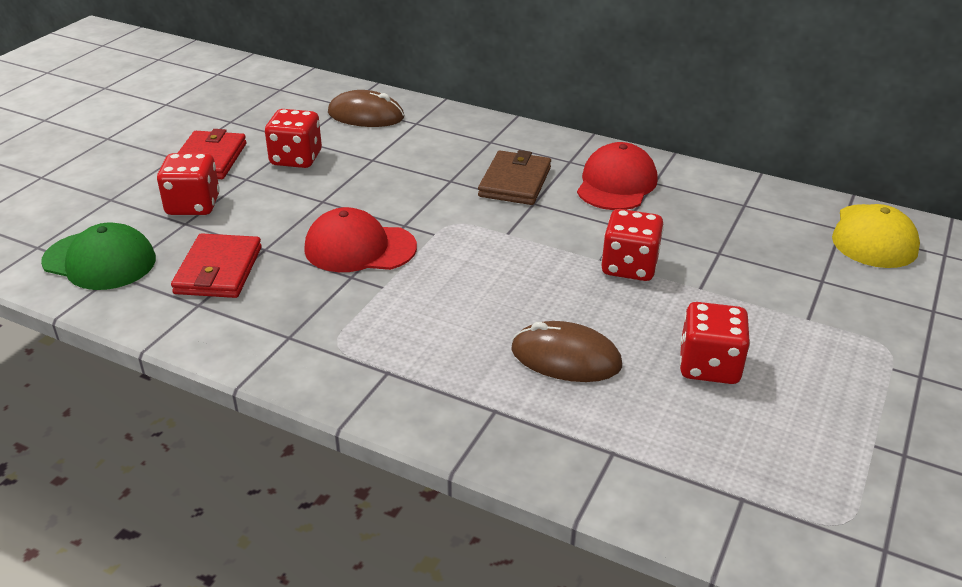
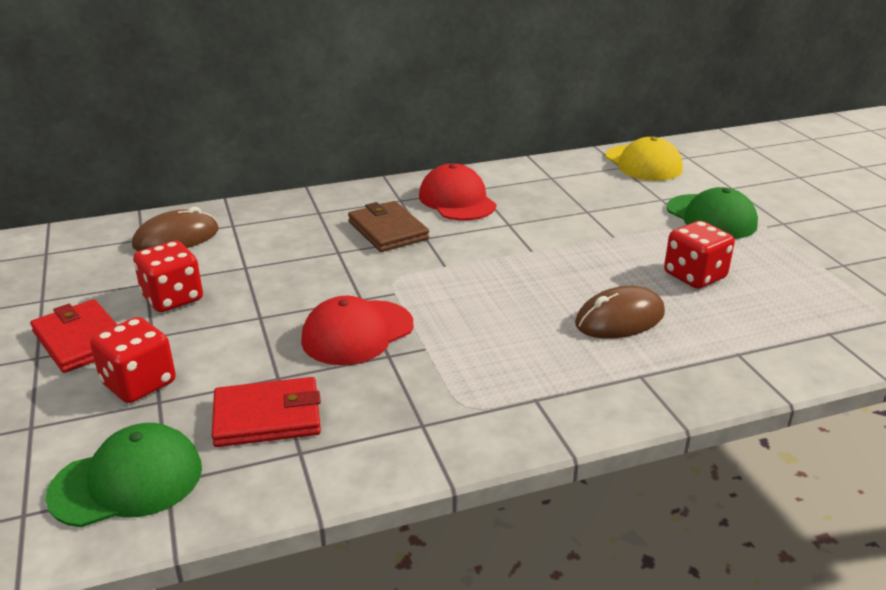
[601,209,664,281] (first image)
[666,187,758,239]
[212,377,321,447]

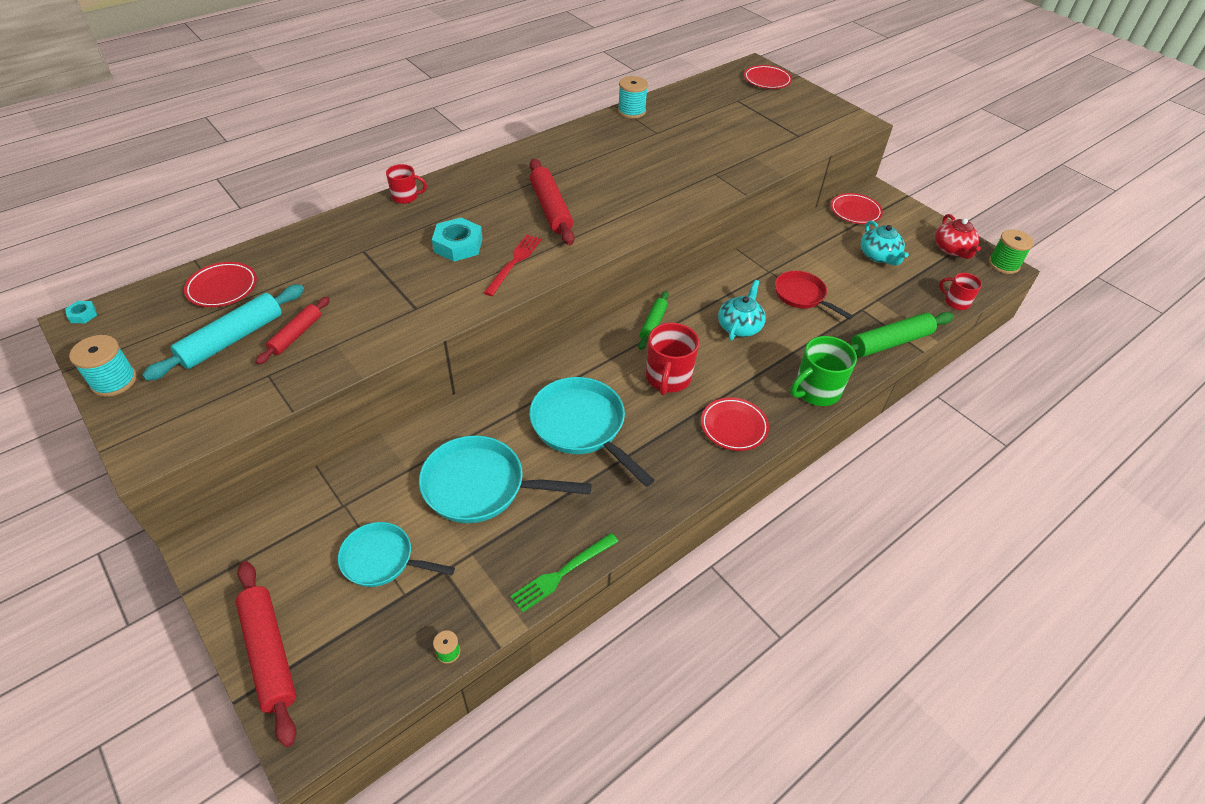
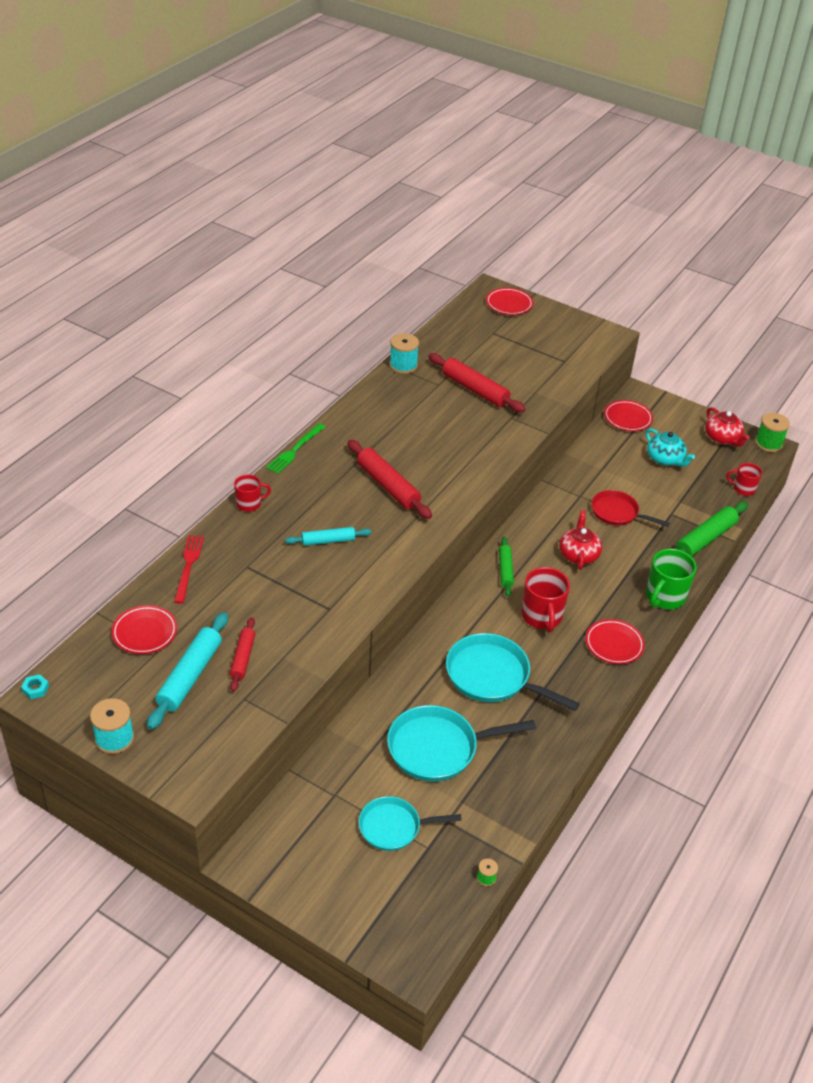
[428,353,526,413]
[174,535,204,604]
[266,424,325,474]
[285,527,371,546]
[559,510,602,570]

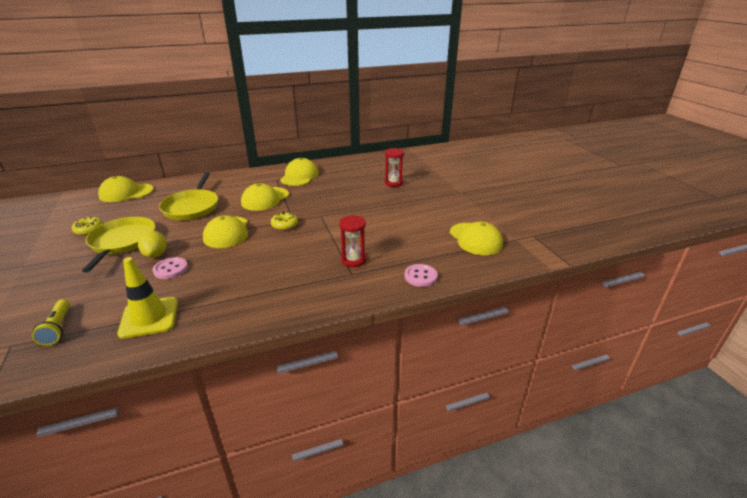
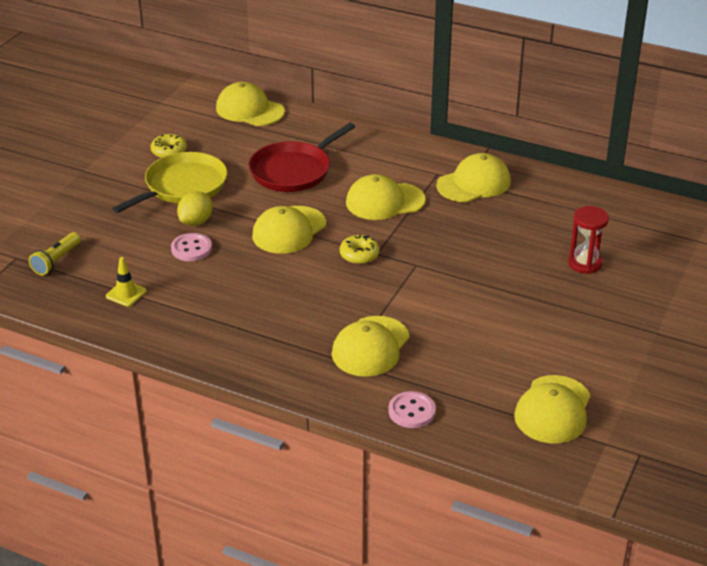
[332,316,410,377]
[249,123,355,192]
[106,257,147,307]

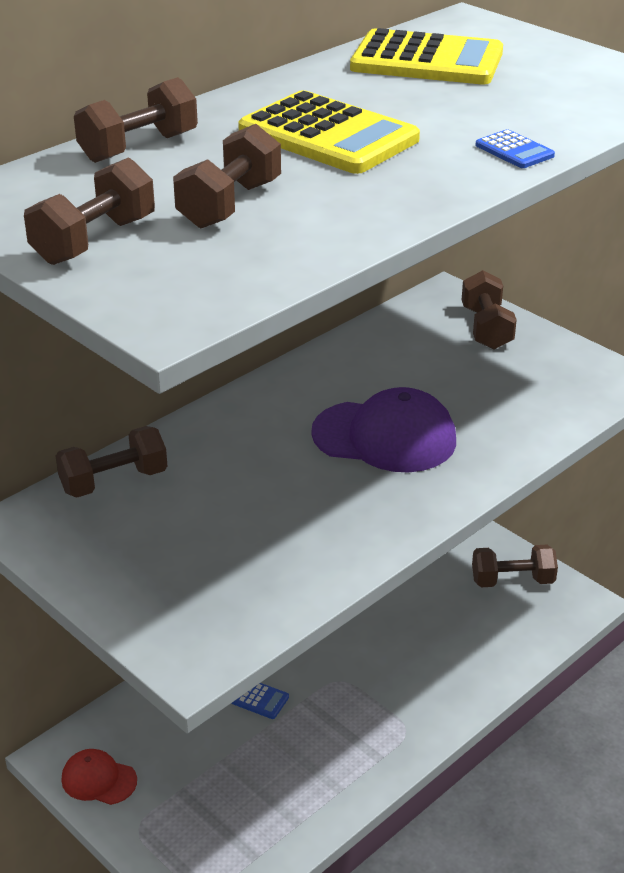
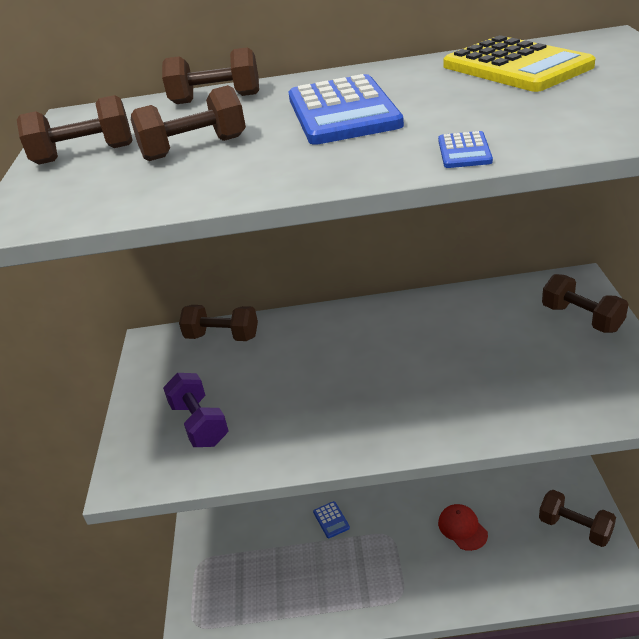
[311,387,456,472] (first image)
[163,373,228,447]
[438,504,488,551]
[289,74,404,145]
[542,274,628,333]

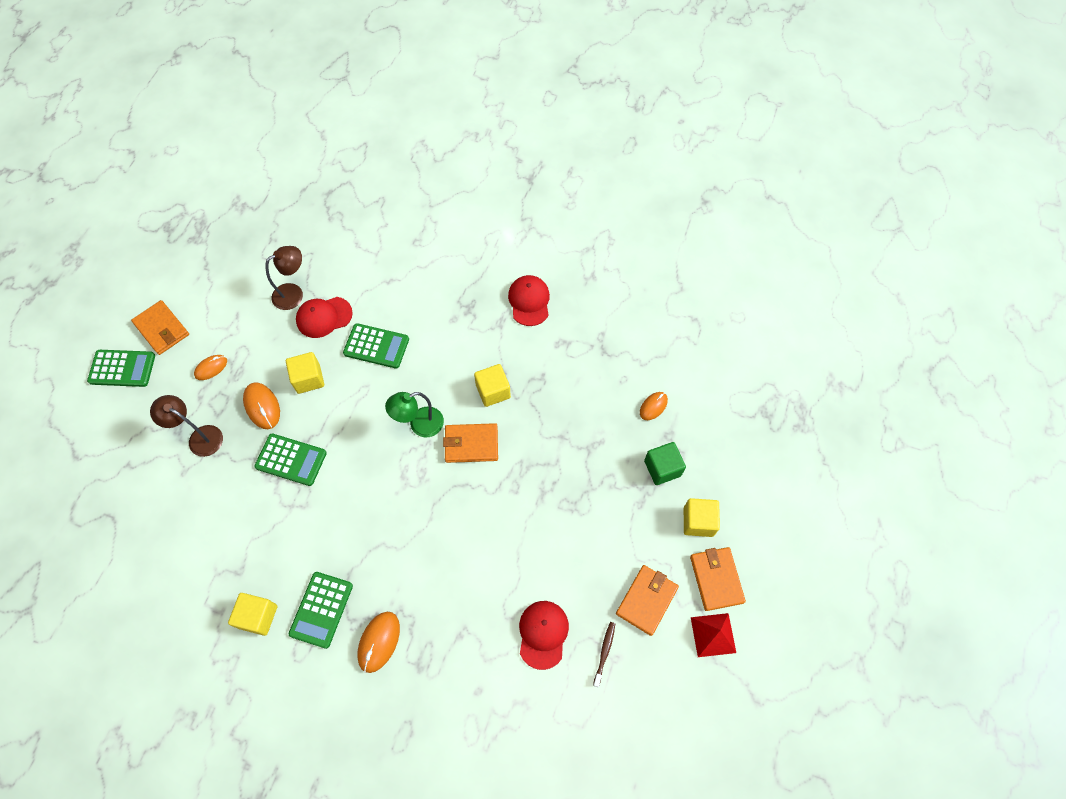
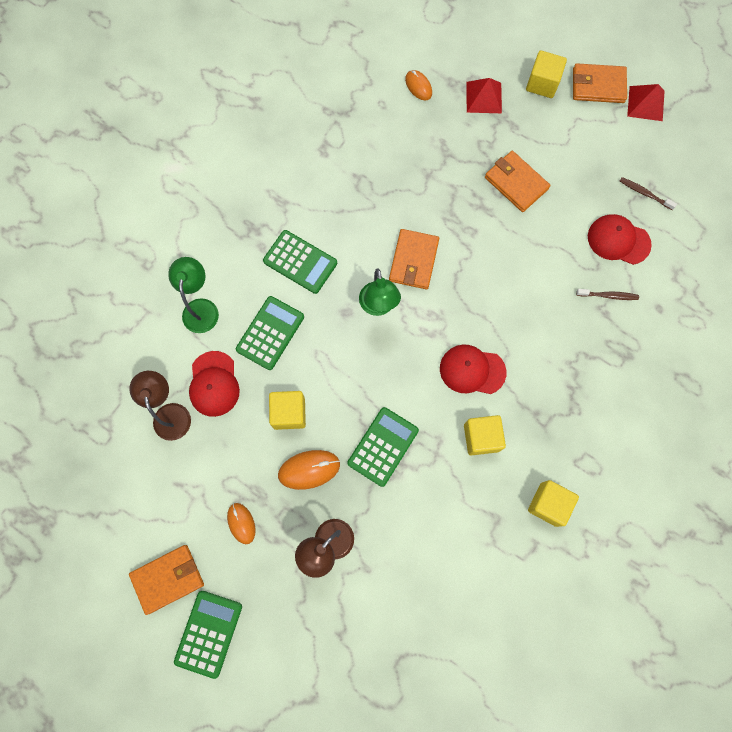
[357,612,400,673] (first image)
[168,257,219,333]
[576,289,639,300]
[263,230,337,294]
[464,415,506,456]
[440,345,506,394]
[485,151,550,212]
[467,78,502,113]

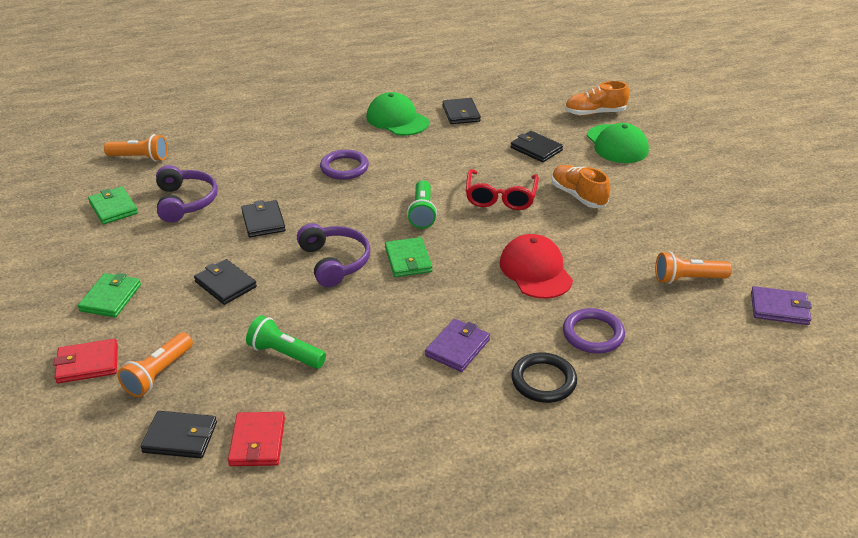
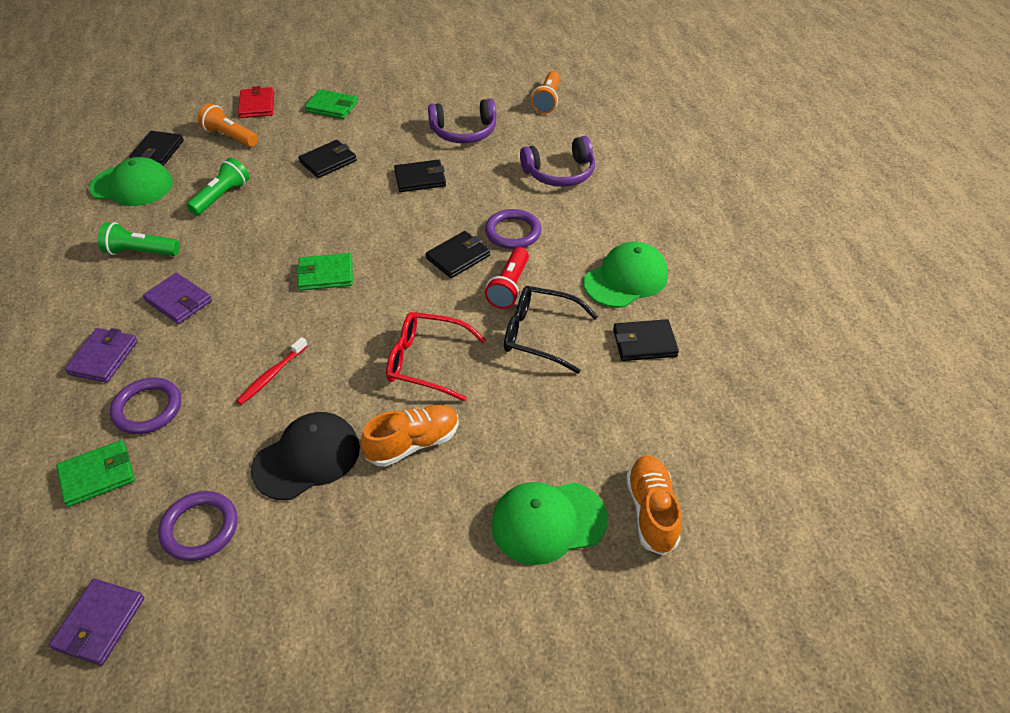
[251,412,360,500]
[485,247,529,309]
[504,286,598,374]
[56,440,135,507]
[520,136,595,187]
[98,222,180,256]
[426,231,490,278]
[89,157,173,206]
[236,337,308,405]
[65,328,138,383]
[158,491,238,561]

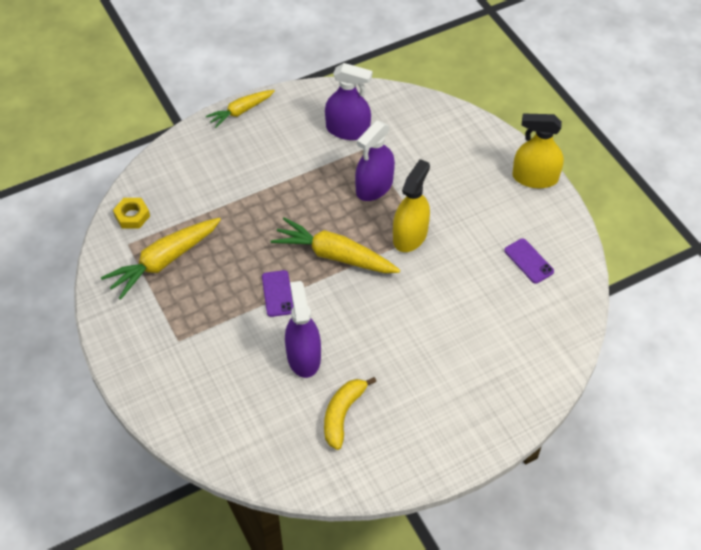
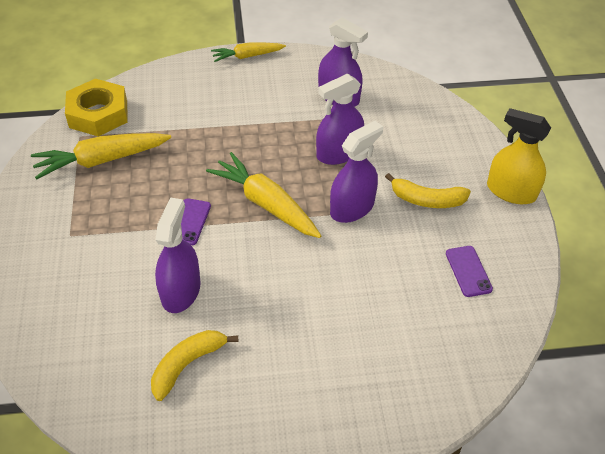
[385,173,471,208]
[330,121,383,223]
[65,79,128,136]

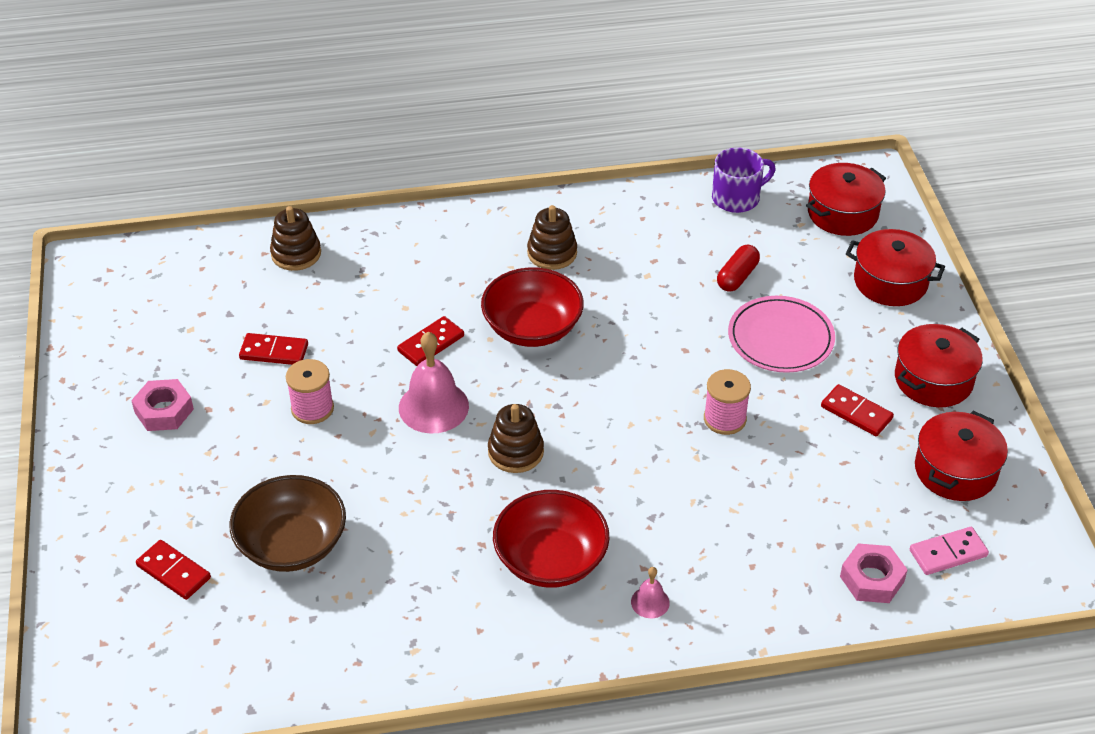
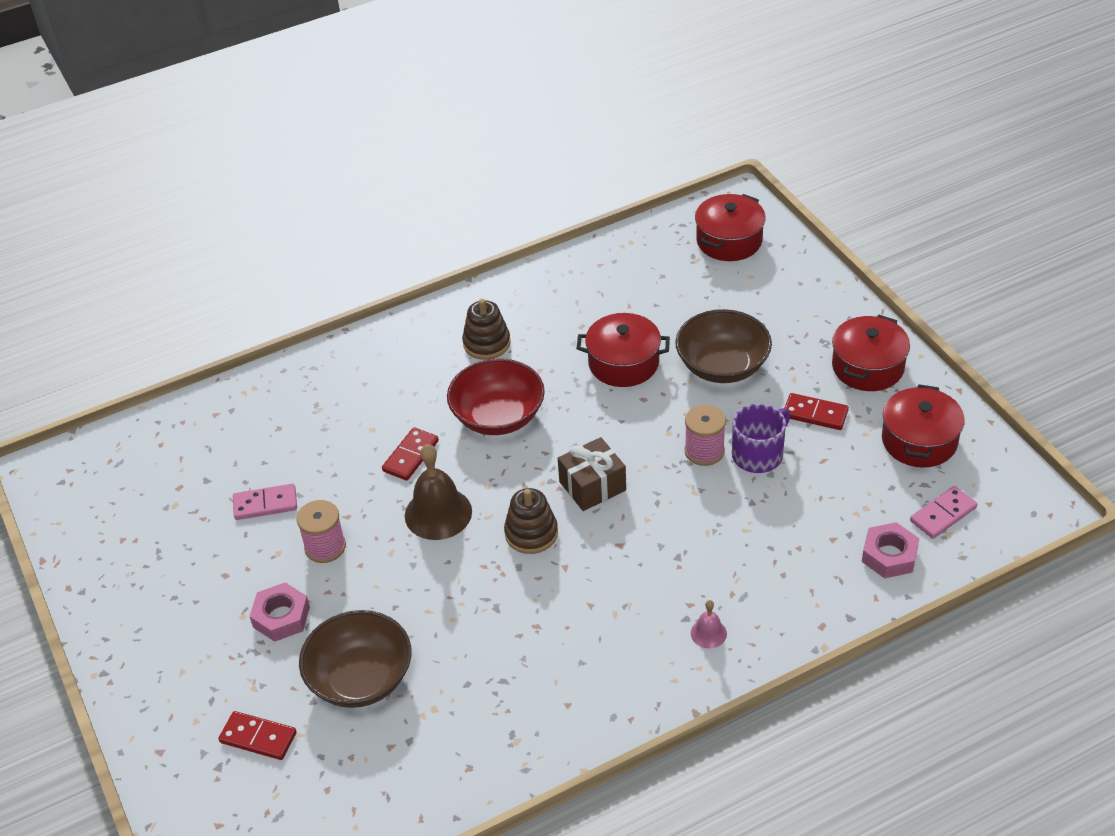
[270,206,321,271] (first image)
[493,490,610,588] (first image)
[717,245,760,292] (first image)
[558,437,626,511]
[250,582,310,642]
[732,403,790,473]
[576,313,670,387]
[675,309,772,383]
[233,484,297,520]
[405,444,472,540]

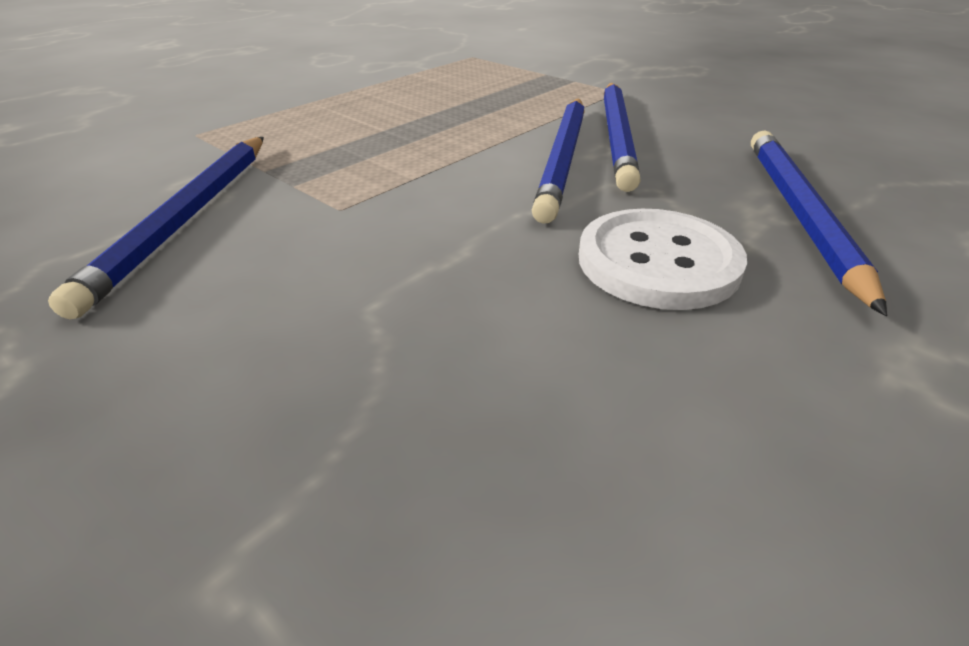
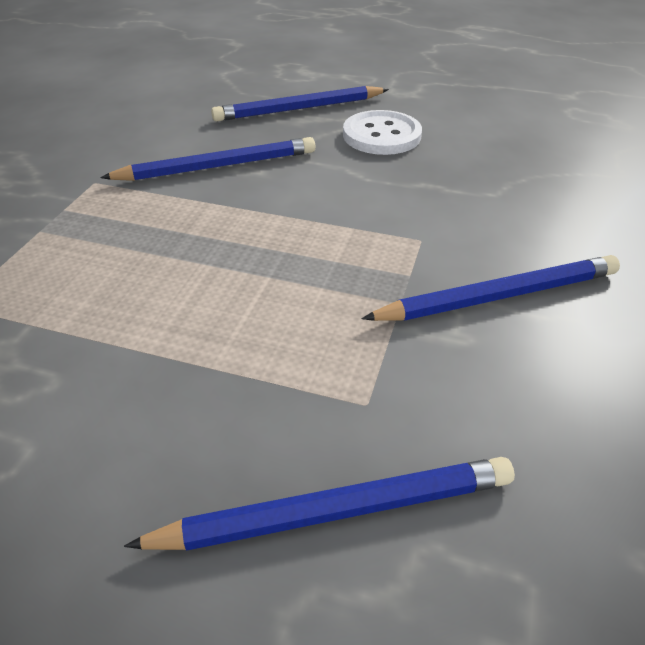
[124,457,515,551]

